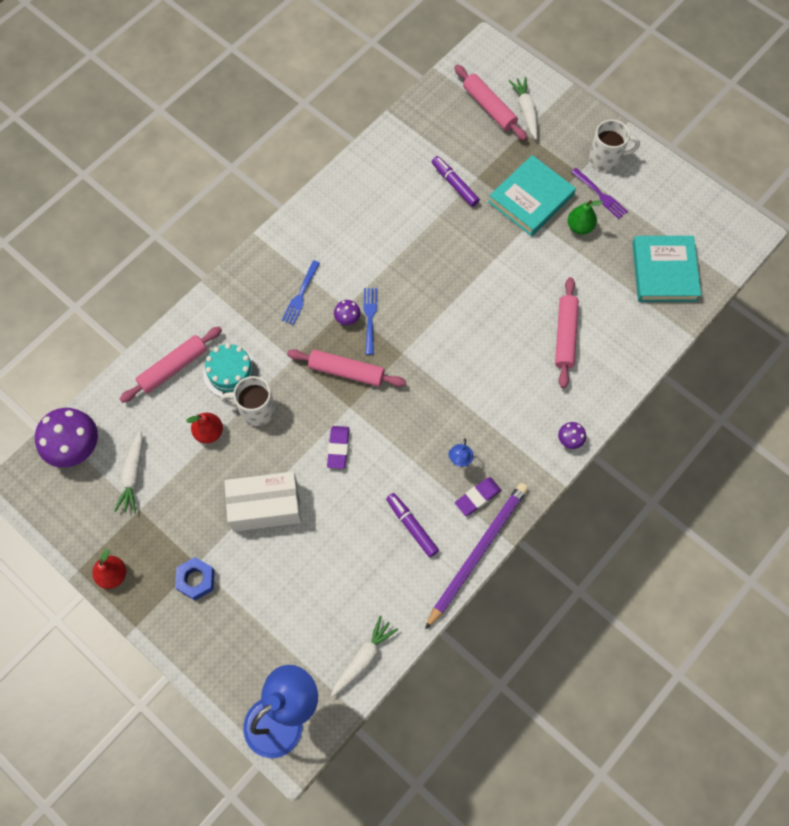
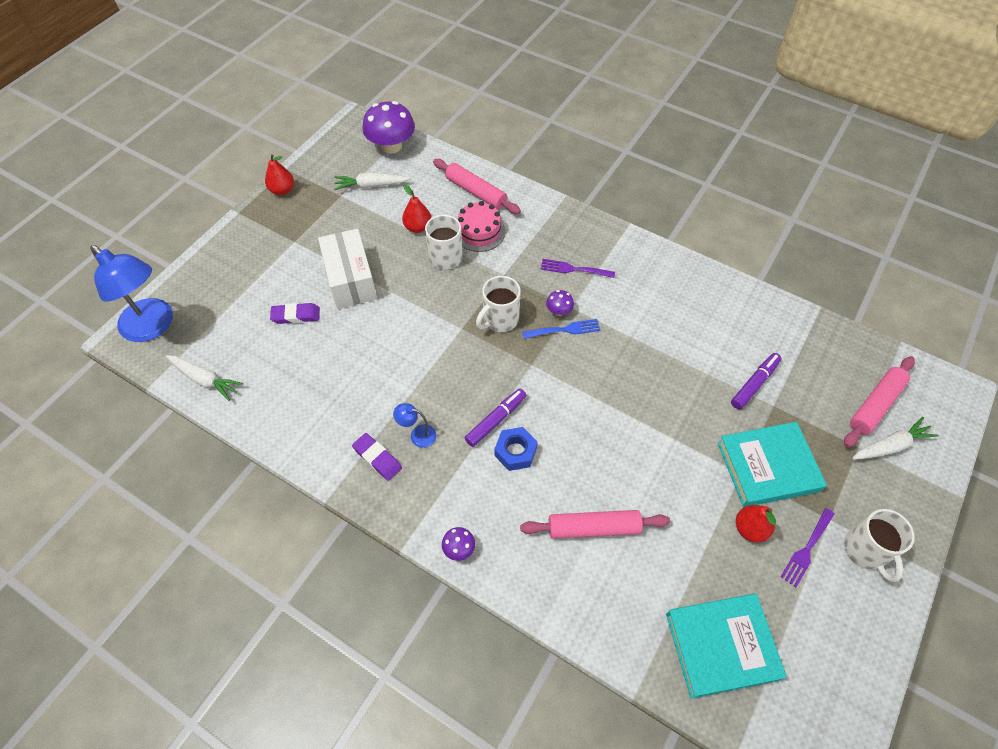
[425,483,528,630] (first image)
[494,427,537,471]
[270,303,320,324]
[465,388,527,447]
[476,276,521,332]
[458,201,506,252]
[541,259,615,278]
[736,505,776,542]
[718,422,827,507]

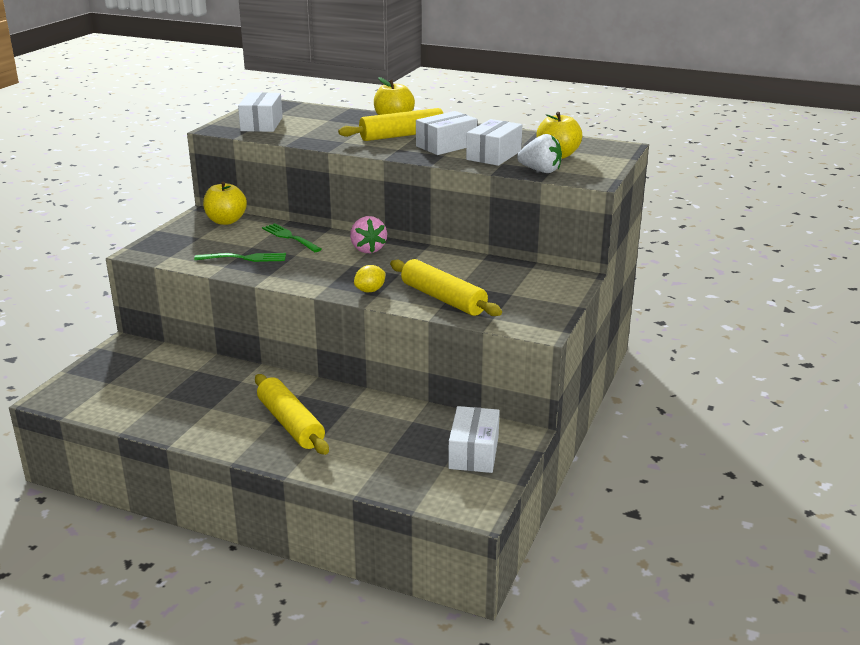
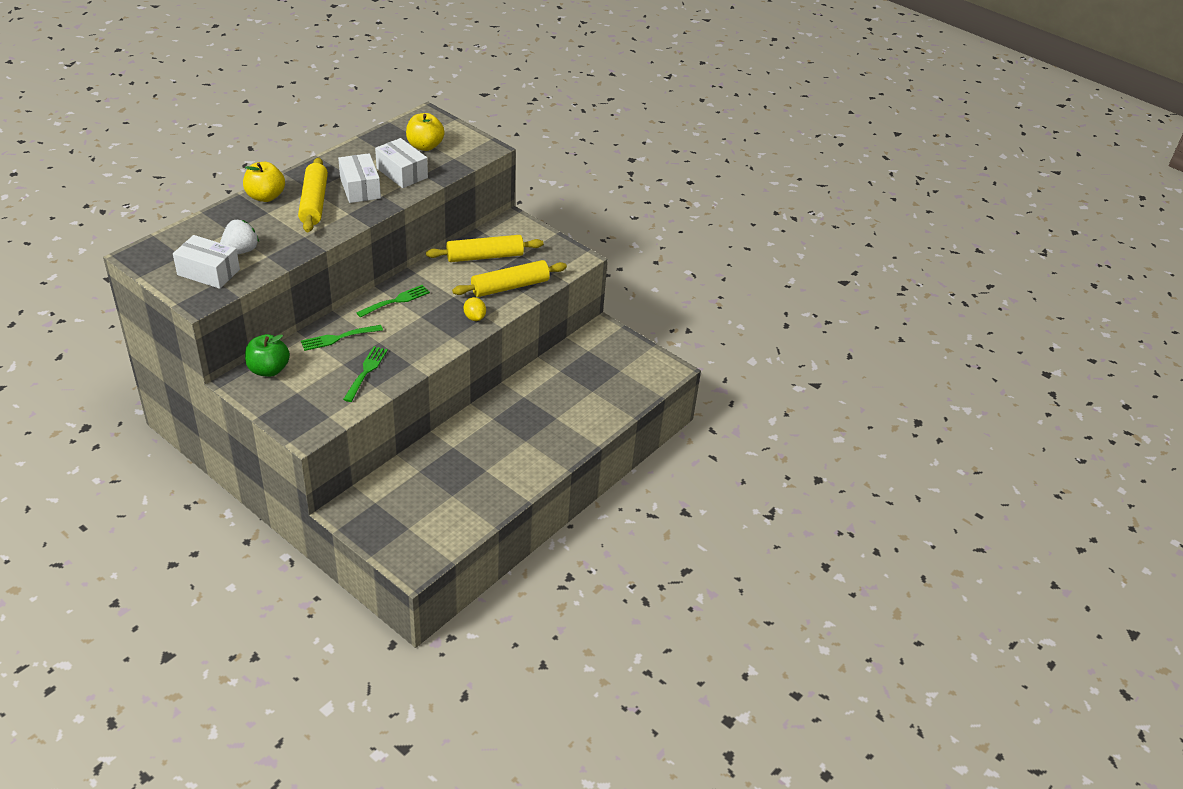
[448,406,500,473] (first image)
[426,235,543,262]
[220,220,259,255]
[356,285,430,318]
[245,334,290,377]

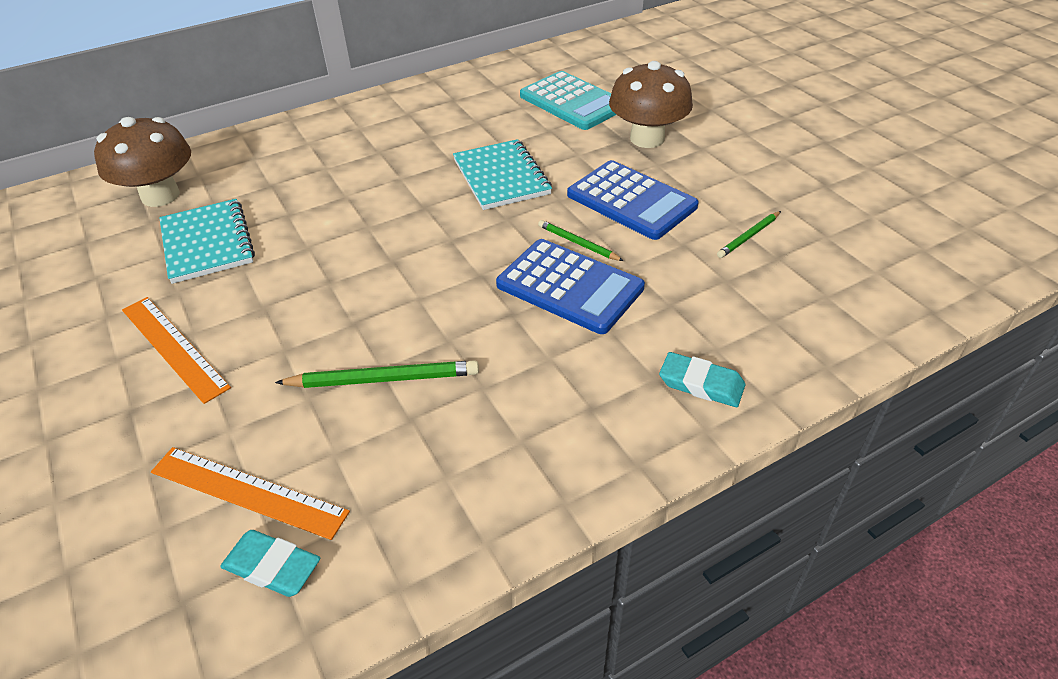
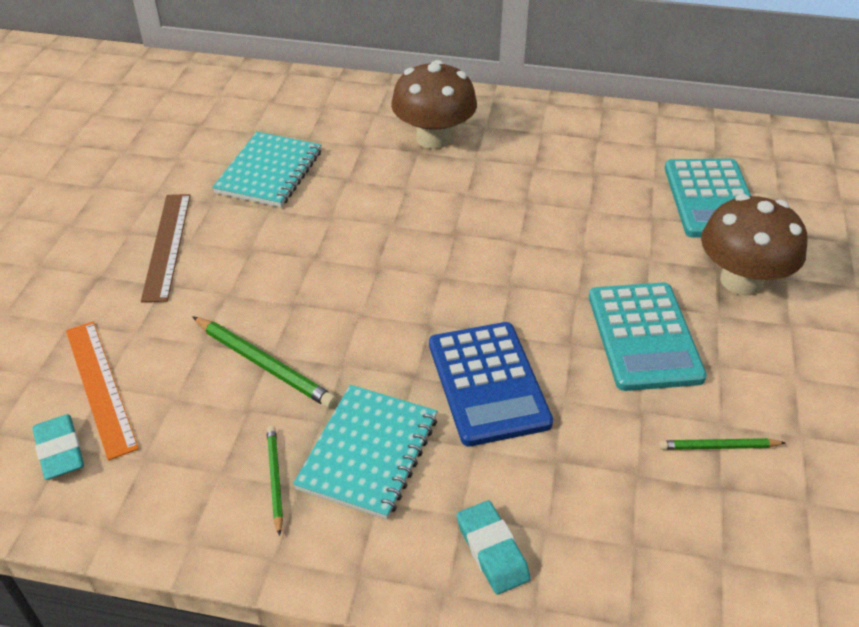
[391,60,477,149]
[293,385,437,520]
[267,426,283,536]
[141,194,191,302]
[589,282,707,391]

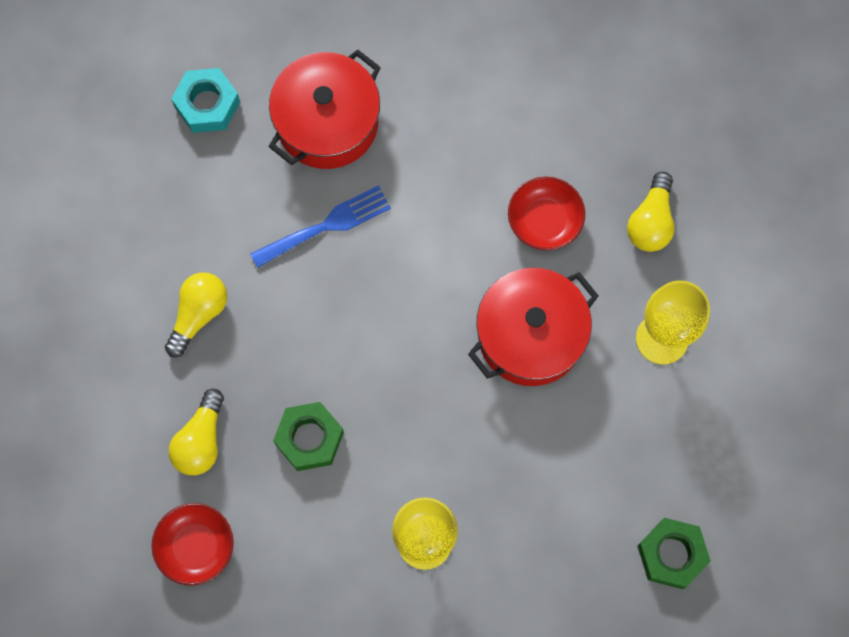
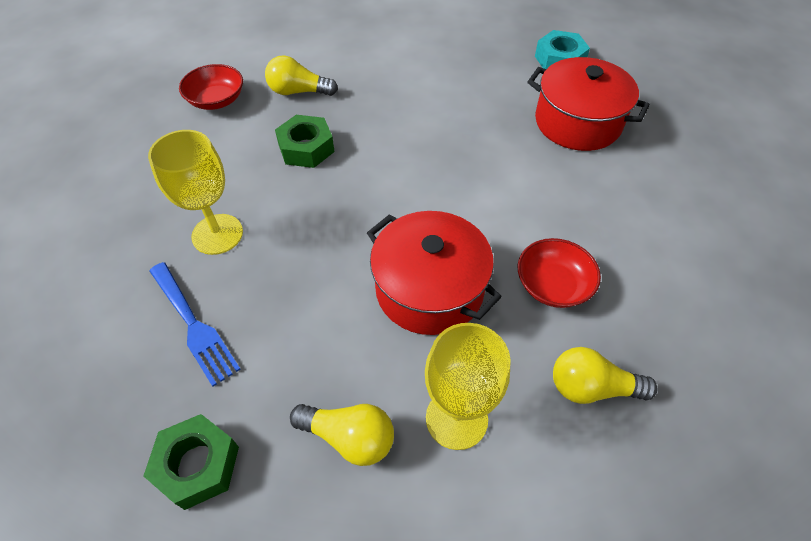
[290,404,394,466]
[149,262,241,387]

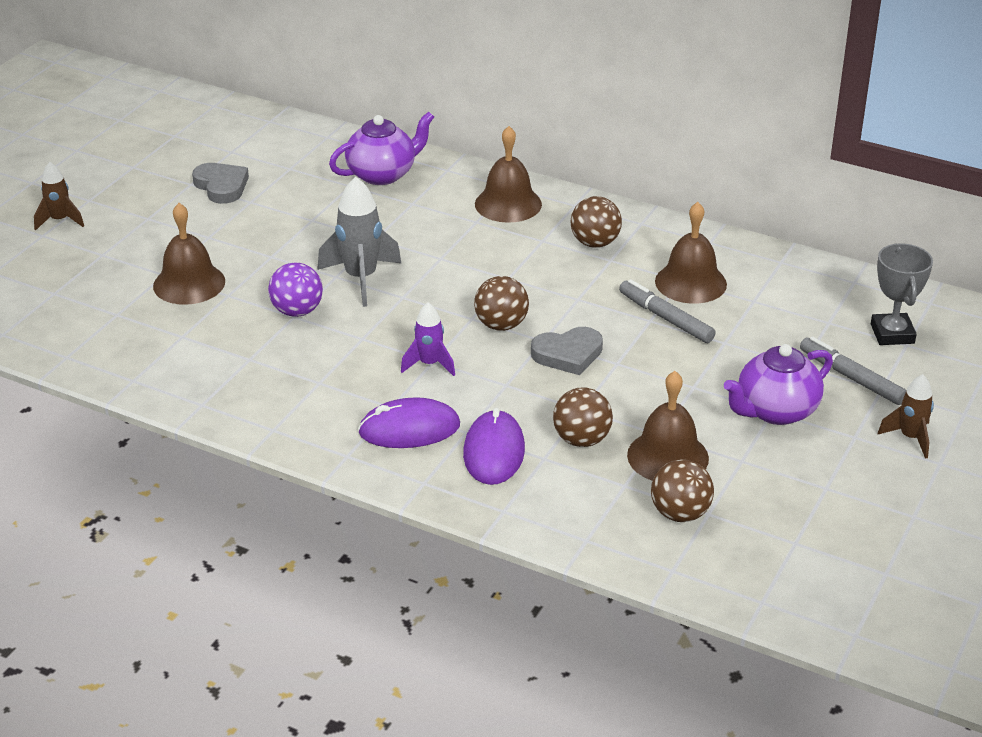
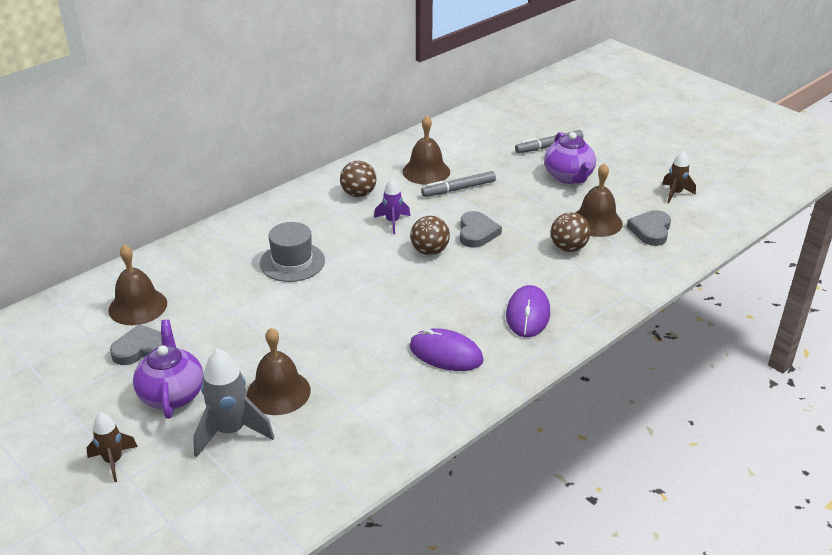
[268,263,323,317] (first image)
[871,243,933,345] (first image)
[260,222,325,282]
[193,349,274,458]
[133,319,204,419]
[374,178,410,234]
[410,328,484,371]
[108,245,167,325]
[662,151,696,203]
[627,210,671,246]

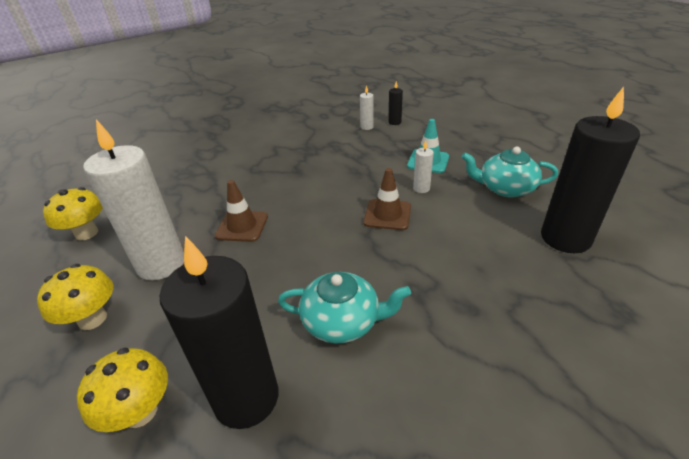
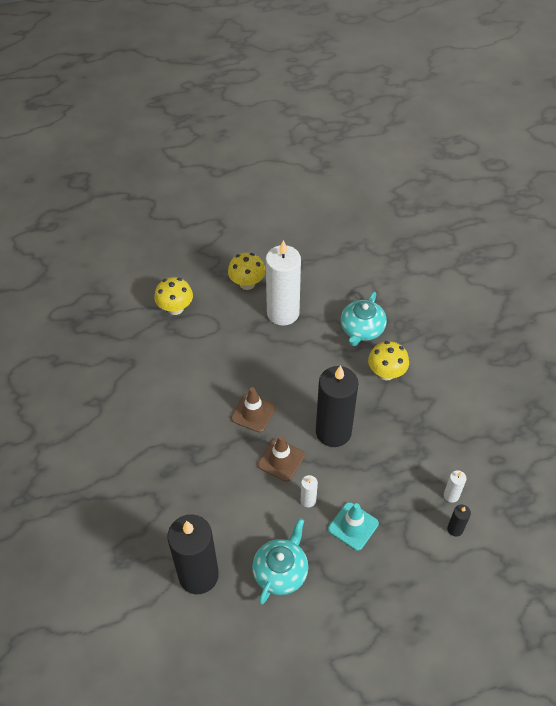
[368,341,409,380]
[316,365,359,447]
[231,387,276,433]
[341,292,387,346]

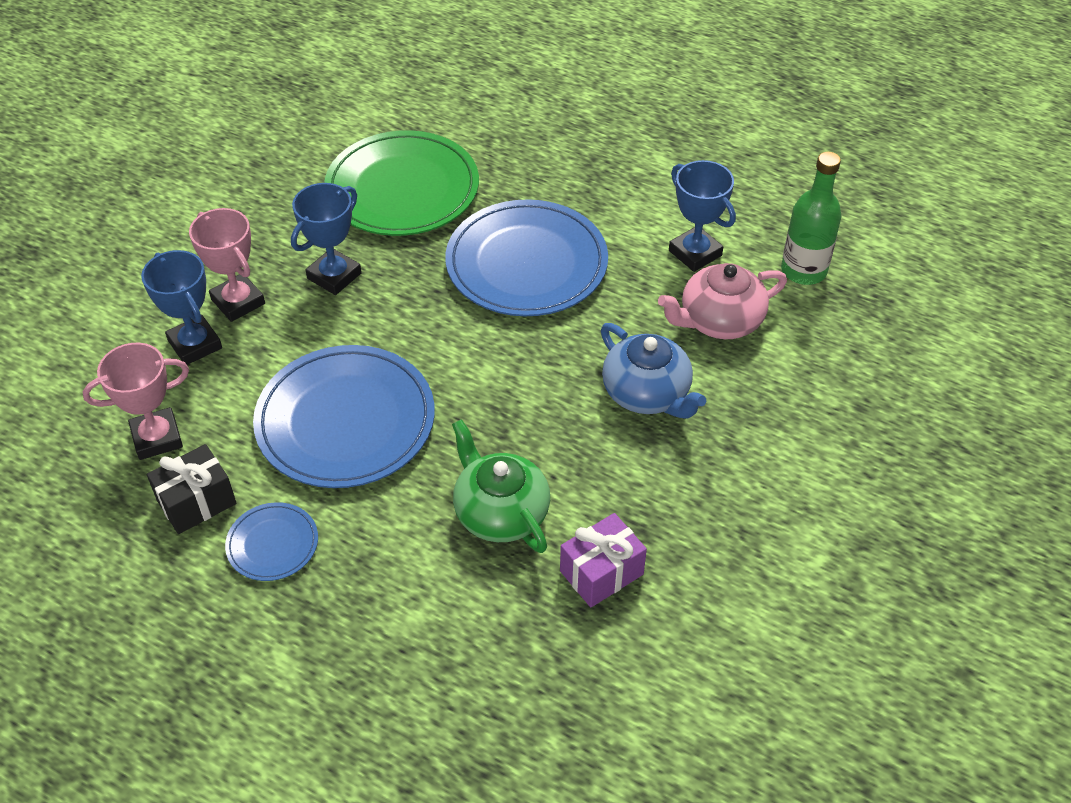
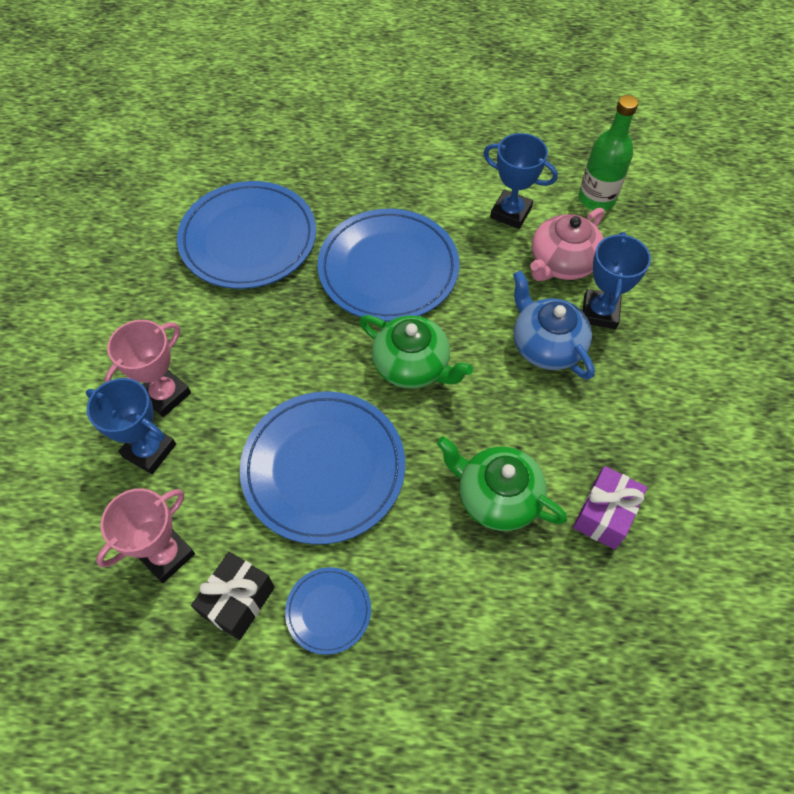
[359,315,473,389]
[582,232,651,329]
[177,181,316,289]
[104,320,191,417]
[513,270,595,380]

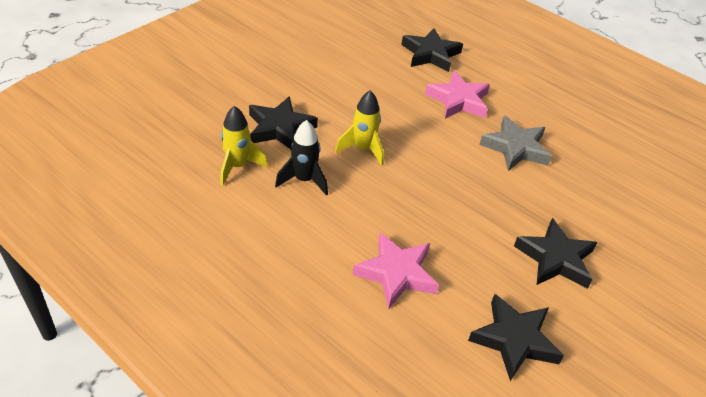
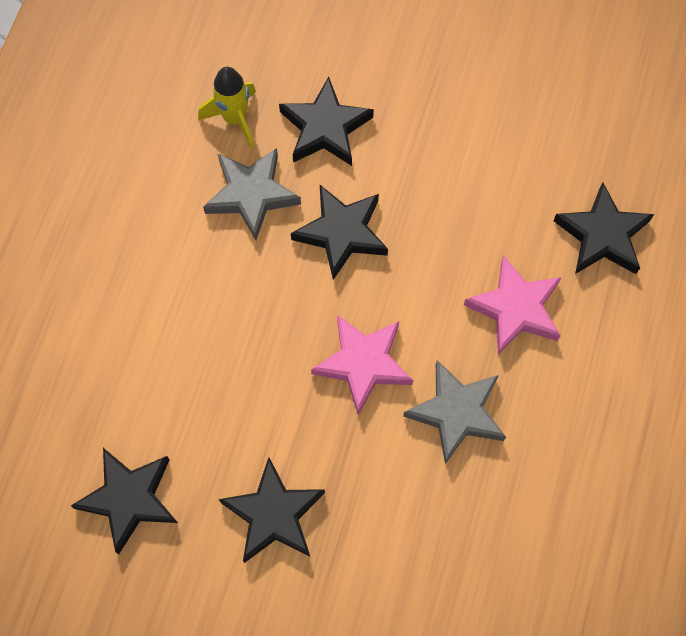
[311,315,413,415]
[203,148,301,240]
[291,185,388,280]

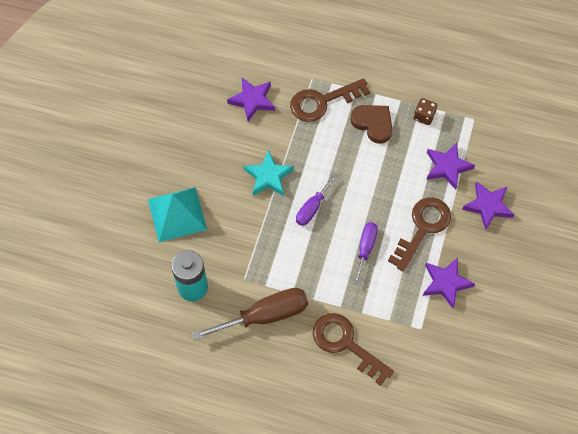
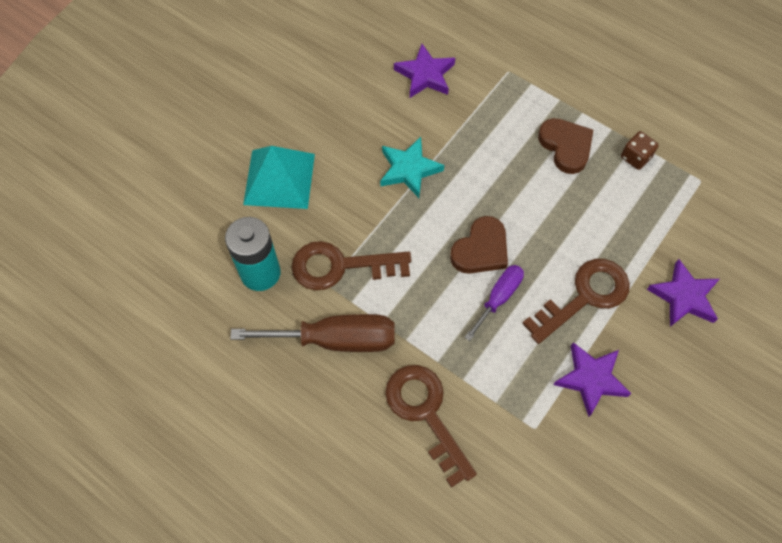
[296,173,338,226] (first image)
[426,142,475,190] (first image)
[450,216,508,274]
[292,241,411,290]

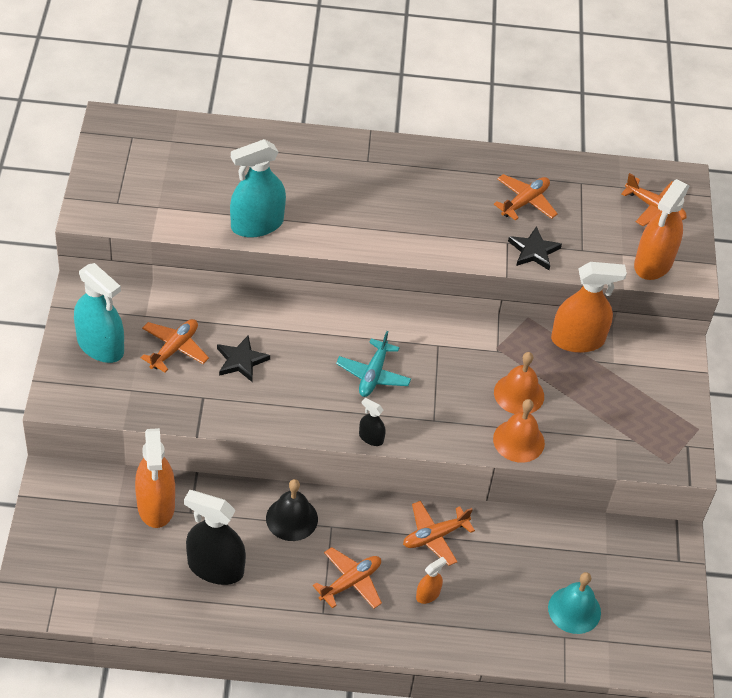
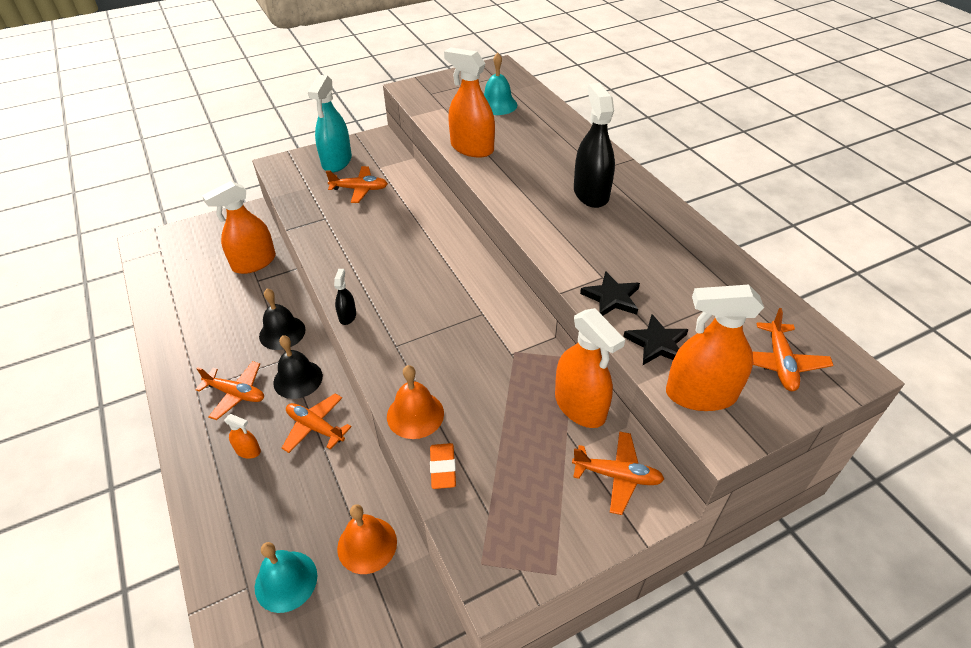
[336,331,411,397] (first image)
[273,335,323,399]
[430,443,456,489]
[484,53,517,115]
[574,83,615,208]
[623,314,688,365]
[572,431,664,515]
[337,504,397,574]
[444,47,495,158]

